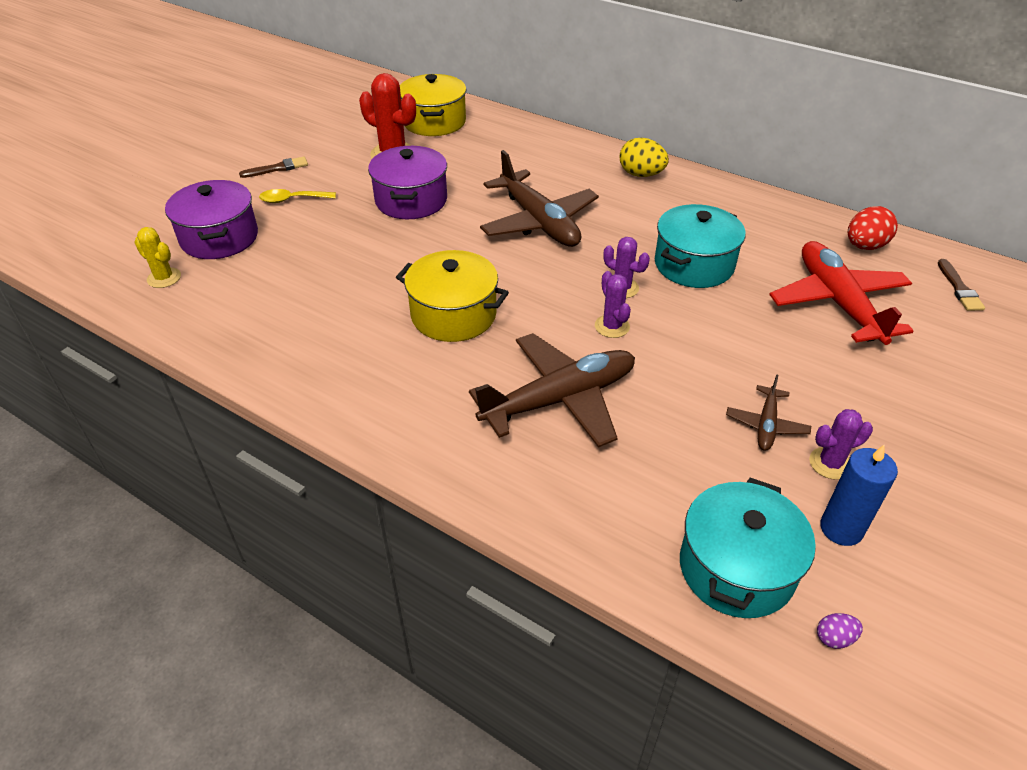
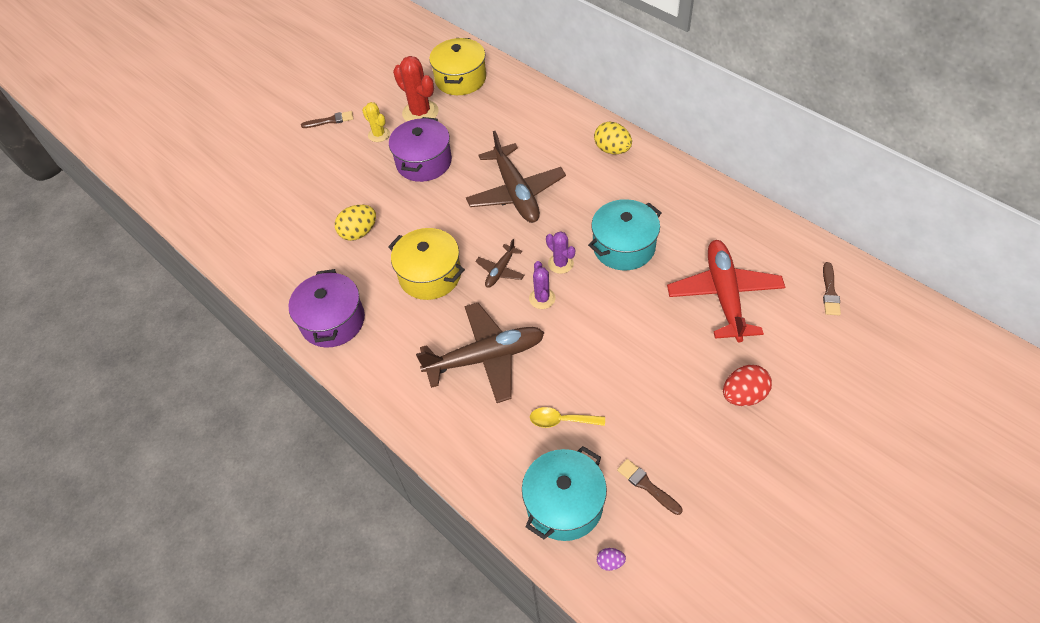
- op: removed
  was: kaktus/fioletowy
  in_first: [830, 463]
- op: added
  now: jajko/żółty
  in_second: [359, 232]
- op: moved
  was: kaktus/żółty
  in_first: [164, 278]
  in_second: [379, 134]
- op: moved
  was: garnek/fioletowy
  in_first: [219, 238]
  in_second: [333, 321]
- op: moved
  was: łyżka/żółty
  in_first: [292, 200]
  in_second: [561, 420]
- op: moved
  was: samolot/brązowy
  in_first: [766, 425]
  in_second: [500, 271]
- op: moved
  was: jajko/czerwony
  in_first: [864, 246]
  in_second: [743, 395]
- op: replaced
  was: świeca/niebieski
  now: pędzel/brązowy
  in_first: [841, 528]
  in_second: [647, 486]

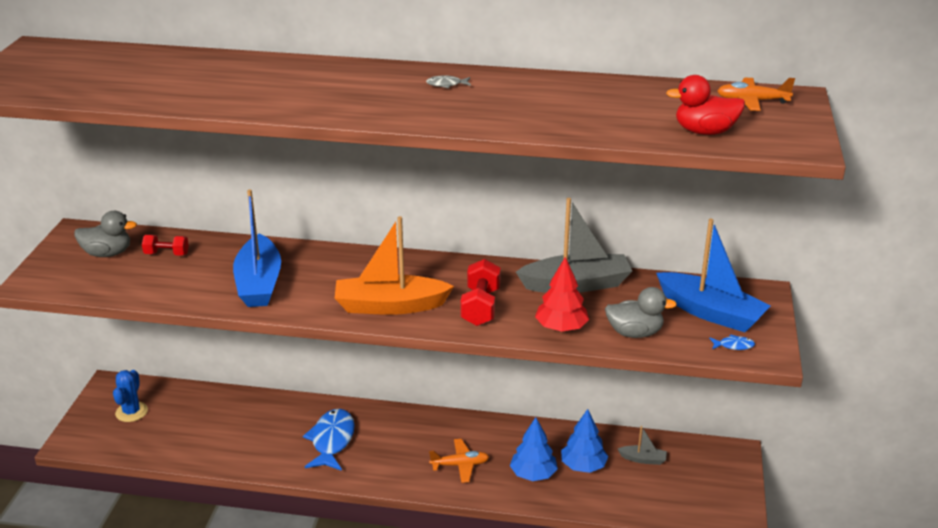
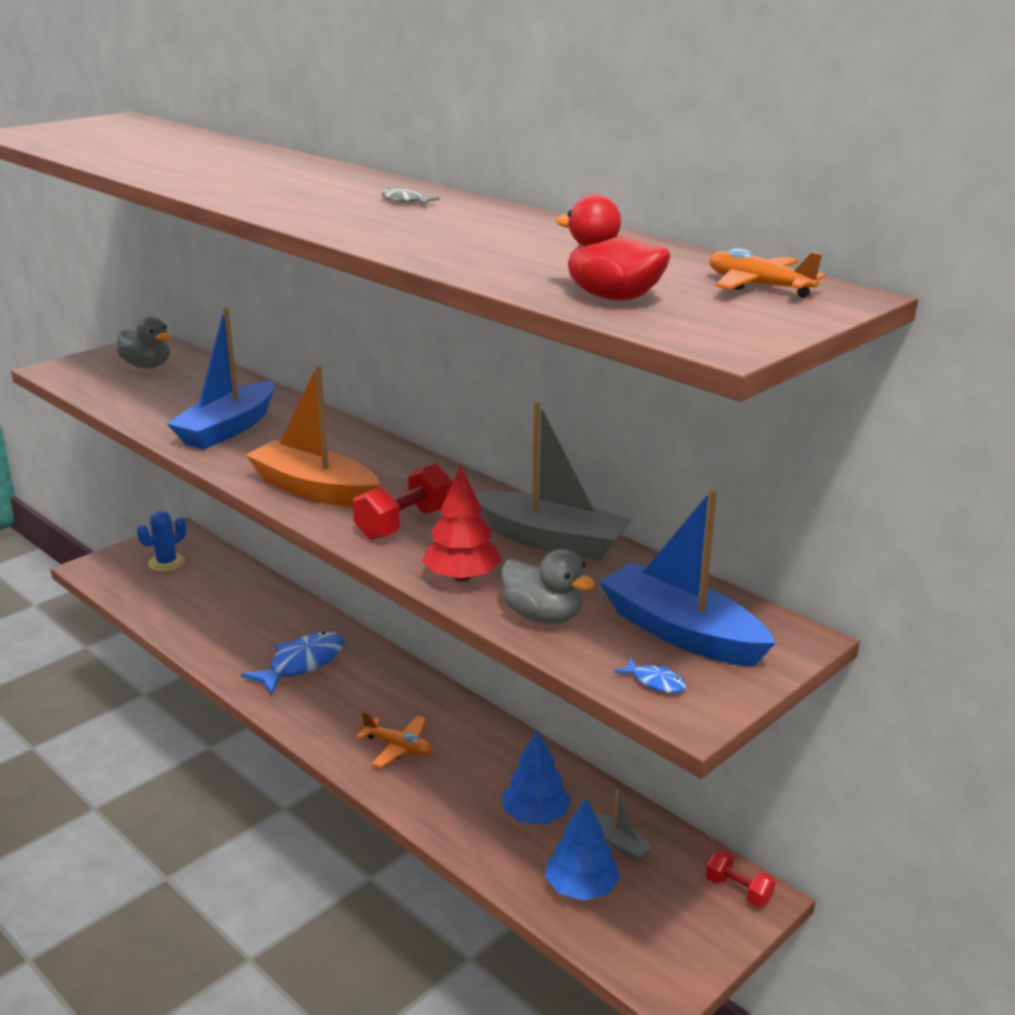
- op: moved
  was: hantel/czerwony
  in_first: [166, 254]
  in_second: [738, 890]
- op: moved
  was: drzewko/niebieski
  in_first: [533, 474]
  in_second: [581, 888]
- op: turned
  was: łódka/niebieski
  in_first: [710, 312]
  in_second: [681, 632]
  clockwise: 150

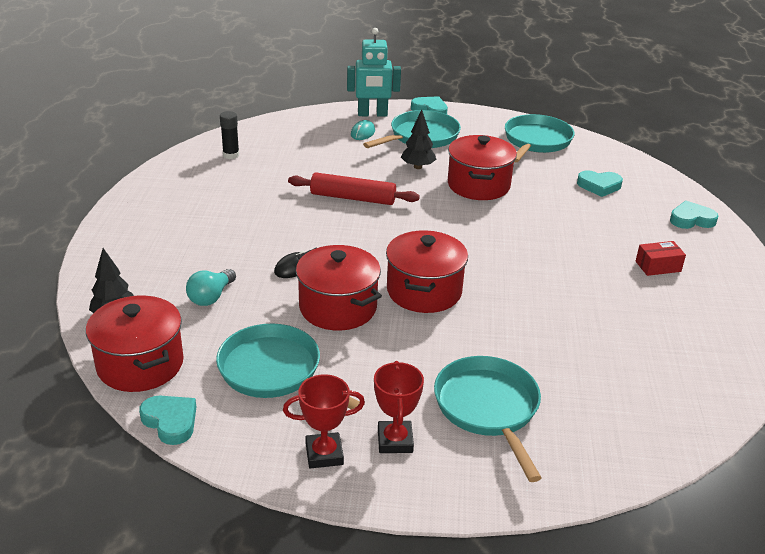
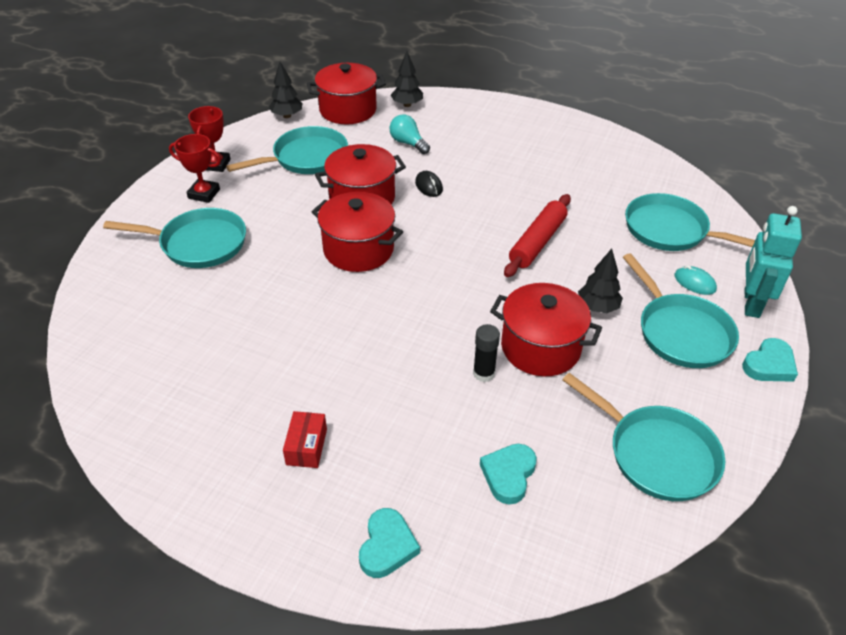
- op: added
  now: patelnia/turkusowy
  in_second: [671, 231]
- op: moved
  was: klej w sztyfcie/czarny
  in_first: [231, 155]
  in_second: [484, 373]
- op: replaced
  was: serce/turkusowy
  now: drzewko/czarny
  in_first: [170, 421]
  in_second: [287, 116]

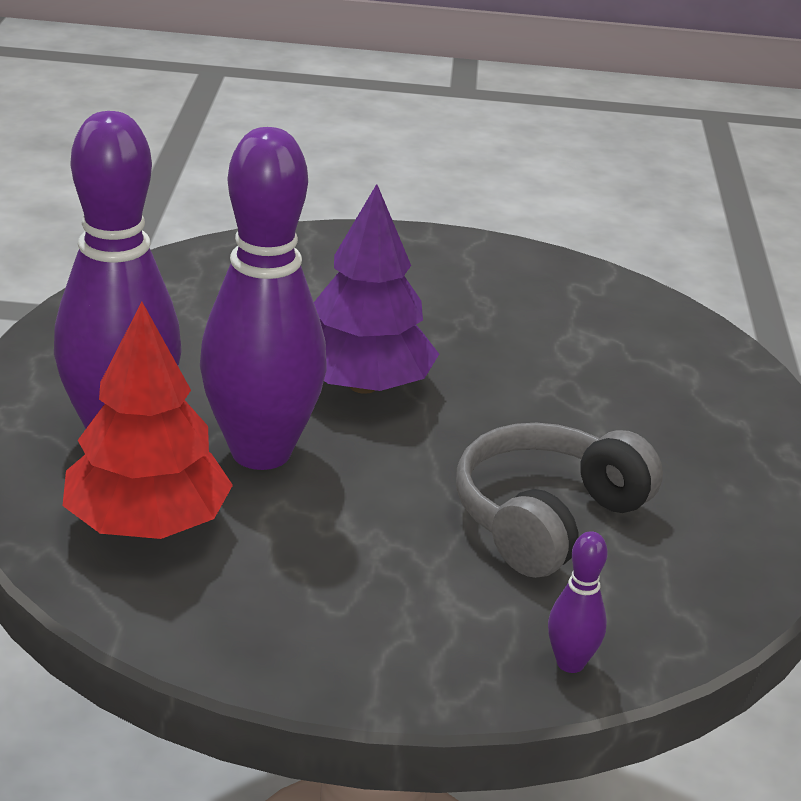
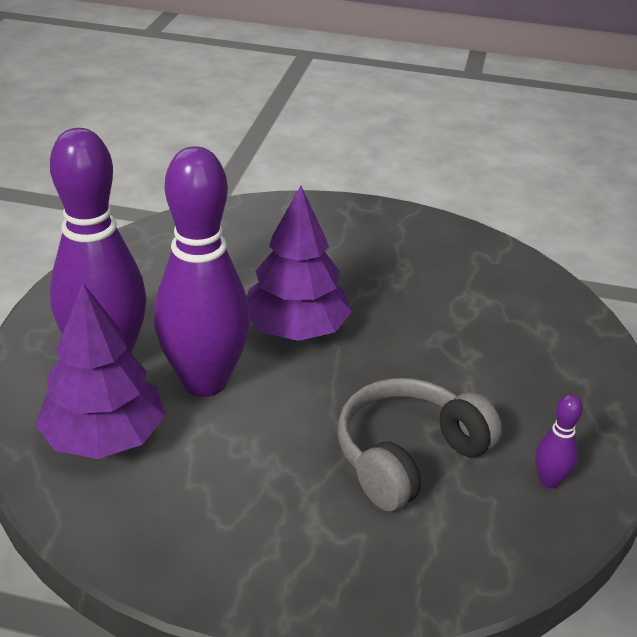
- op: moved
  was: kręgiel/fioletowy
  in_first: [570, 663]
  in_second: [549, 481]
- op: recoloured
  was: drzewko/czerwony
  now: drzewko/fioletowy
  in_first: [147, 524]
  in_second: [104, 437]

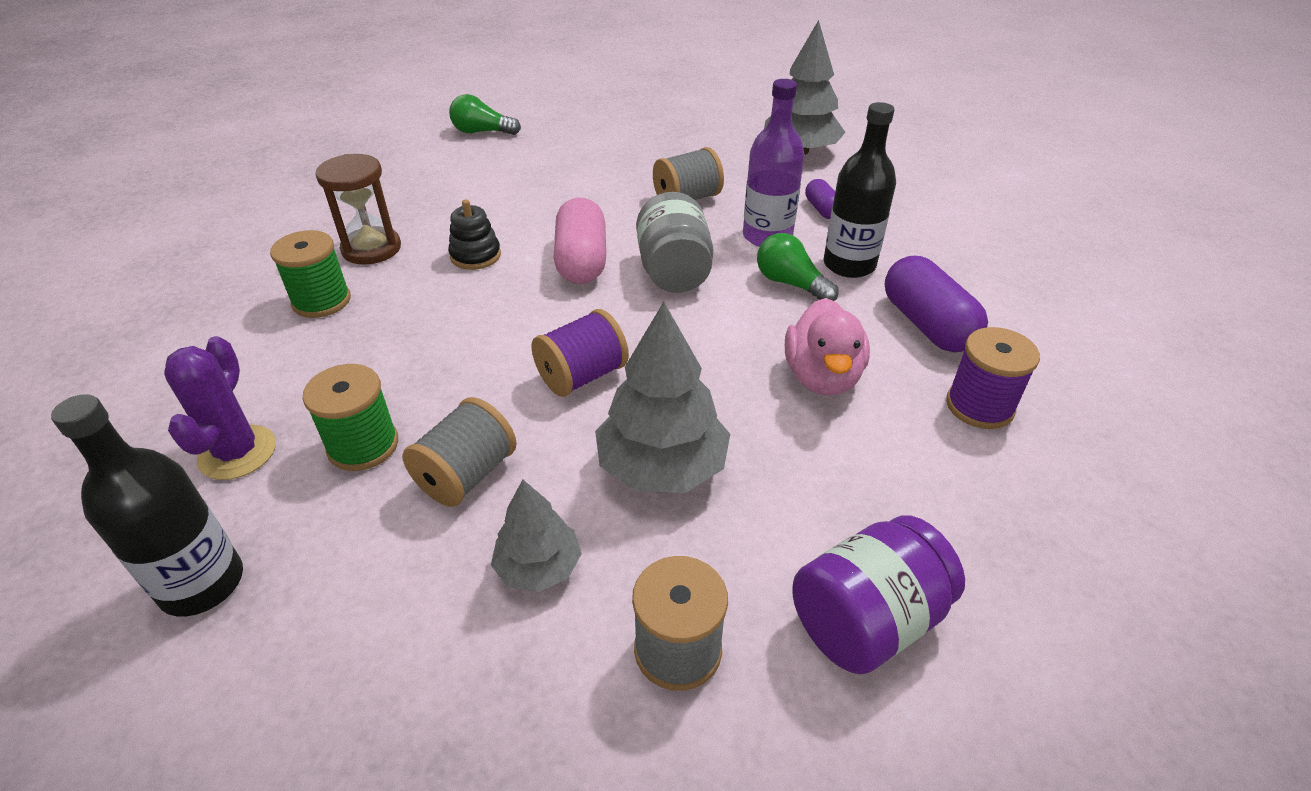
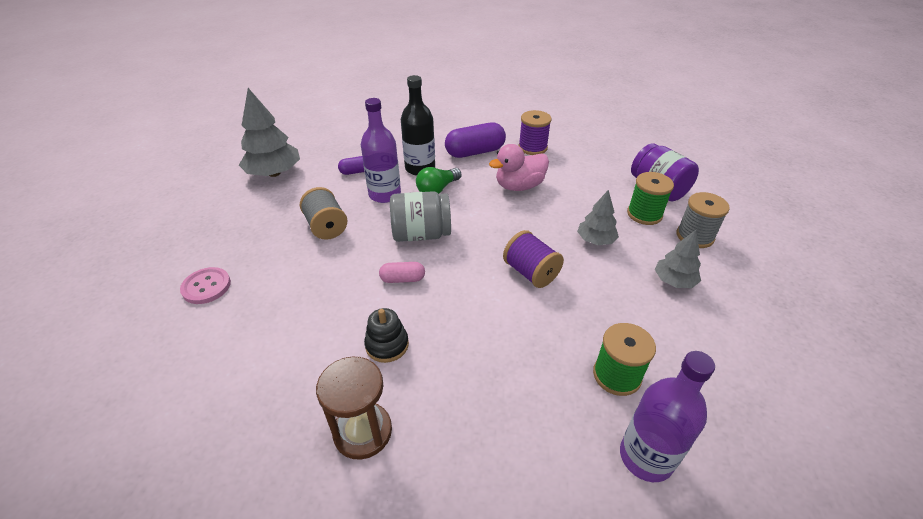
- op: removed
  was: butelka/czarny
  in_first: [202, 584]
- op: removed
  was: szpulka/szary
  in_first: [467, 475]
- op: removed
  was: żarówka/zielony
  in_first: [482, 132]
- op: added
  now: guzik/różowy
  in_second: [206, 287]
- op: moved
  was: szpulka/zielony
  in_first: [321, 301]
  in_second: [644, 214]
- op: replaced
  was: kaktus/fioletowy
  now: butelka/fioletowy
  in_first: [237, 453]
  in_second: [646, 457]
- op: turned
  was: kaczka/różowy
  in_first: [822, 377]
  in_second: [519, 186]
  clockwise: 150
- op: resized
  was: kapsułka/różowy
  in_first: [581, 261]
  in_second: [402, 279]
  ratio: 0.54
- op: resized
  was: drzewko/szary
  in_first: [662, 466]
  in_second: [595, 240]
  ratio: 0.59

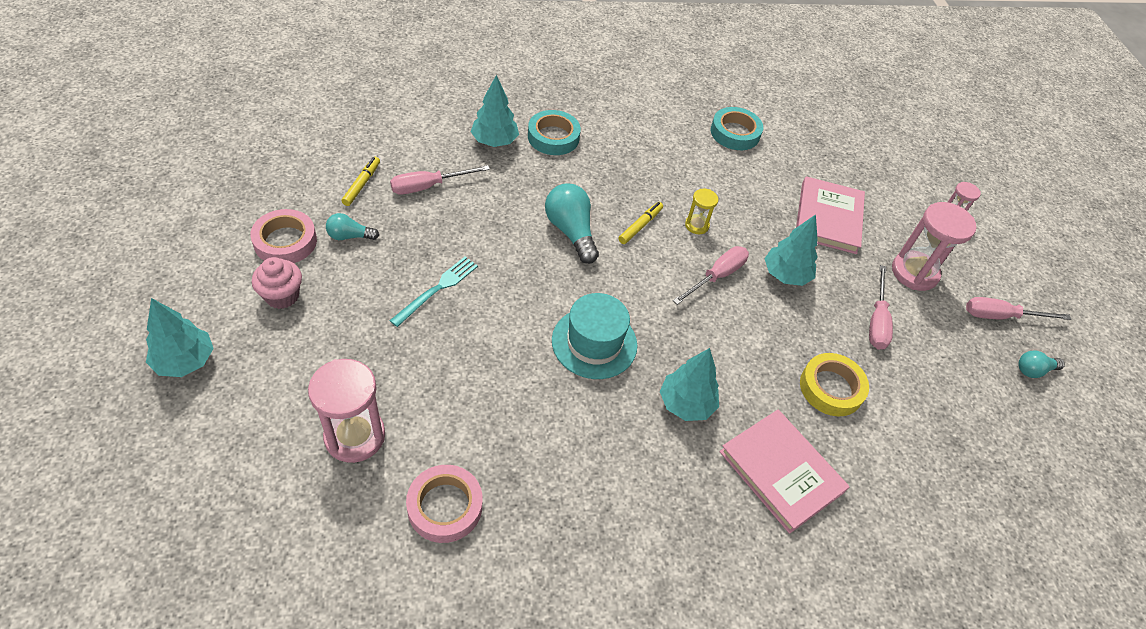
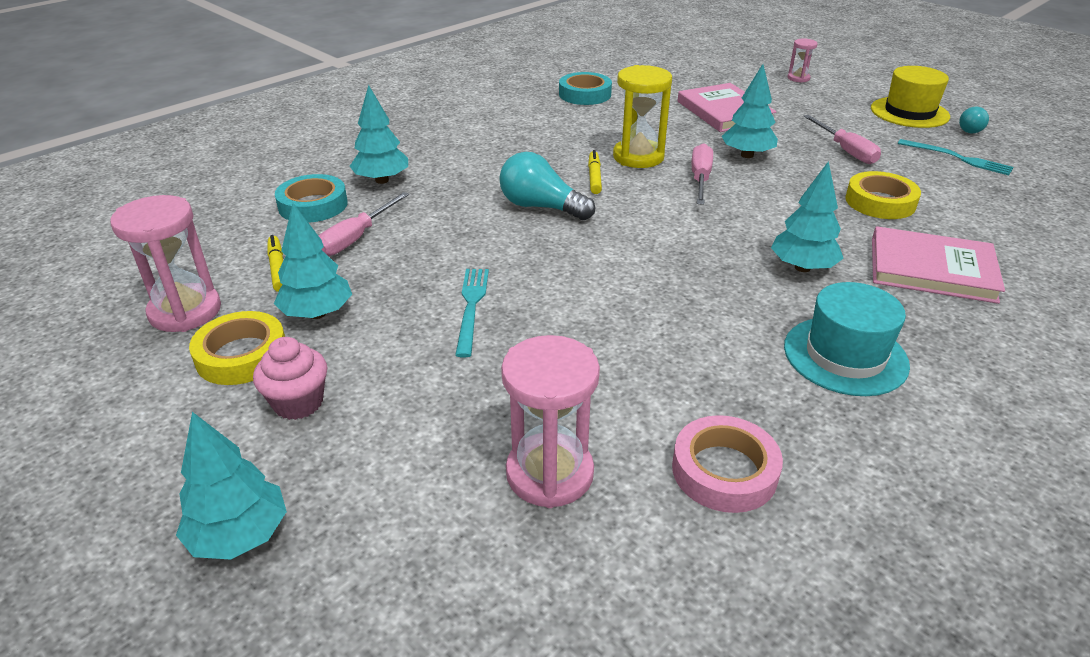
- op: added
  now: widelec/turkusowy
  in_second: [958, 158]
- op: moved
  was: taśma klejąca/turkusowy
  in_first: [553, 137]
  in_second: [313, 205]
- op: moved
  was: kapelusz/turkusowy
  in_first: [594, 343]
  in_second: [845, 355]
- op: moved
  was: klepsydra/różowy
  in_first: [914, 273]
  in_second: [185, 311]
- op: replaced
  was: żarówka/turkusowy
  now: drzewko/turkusowy
  in_first: [350, 236]
  in_second: [317, 314]
- op: replaced
  was: śrubokręt/różowy
  now: kapelusz/żółty
  in_first: [1000, 316]
  in_second: [909, 112]
- op: recoloured
  was: taśma klejąca/różowy
  now: taśma klejąca/żółty
  in_first: [285, 241]
  in_second: [242, 355]
- op: resized
  was: klepsydra/żółty
  in_first: [696, 225]
  in_second: [638, 157]
  ratio: 1.91

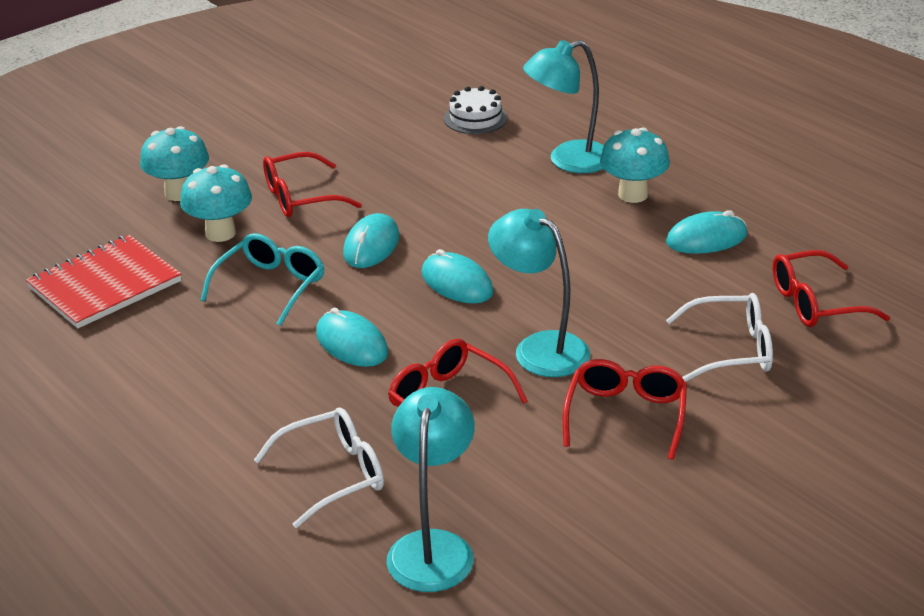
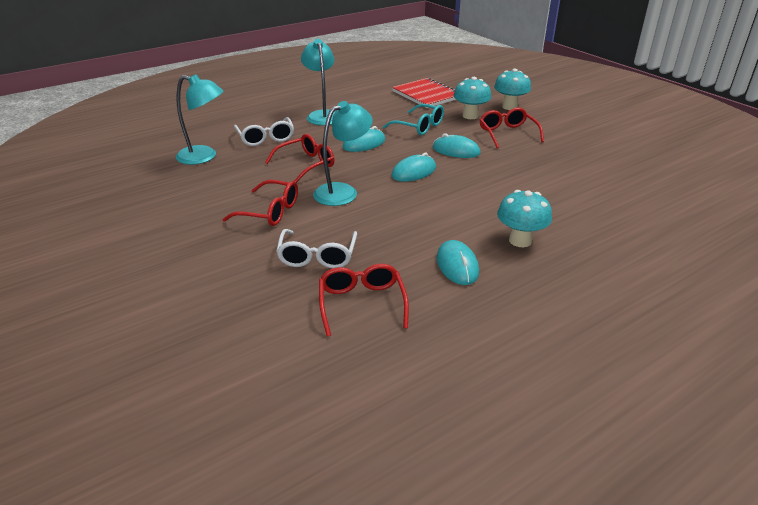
- op: removed
  was: tort/biały
  in_first: [475, 118]
- op: moved
  was: lampka/turkusowy
  in_first: [568, 161]
  in_second: [322, 115]

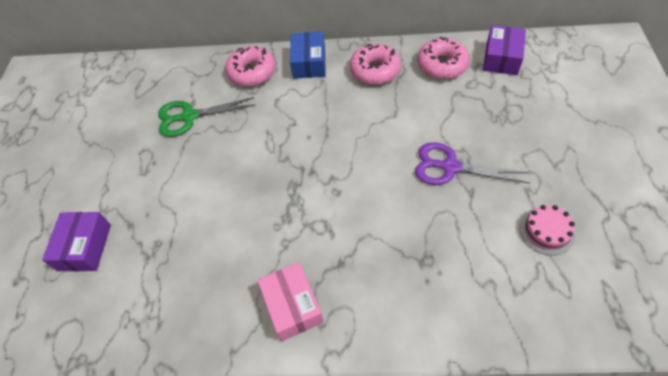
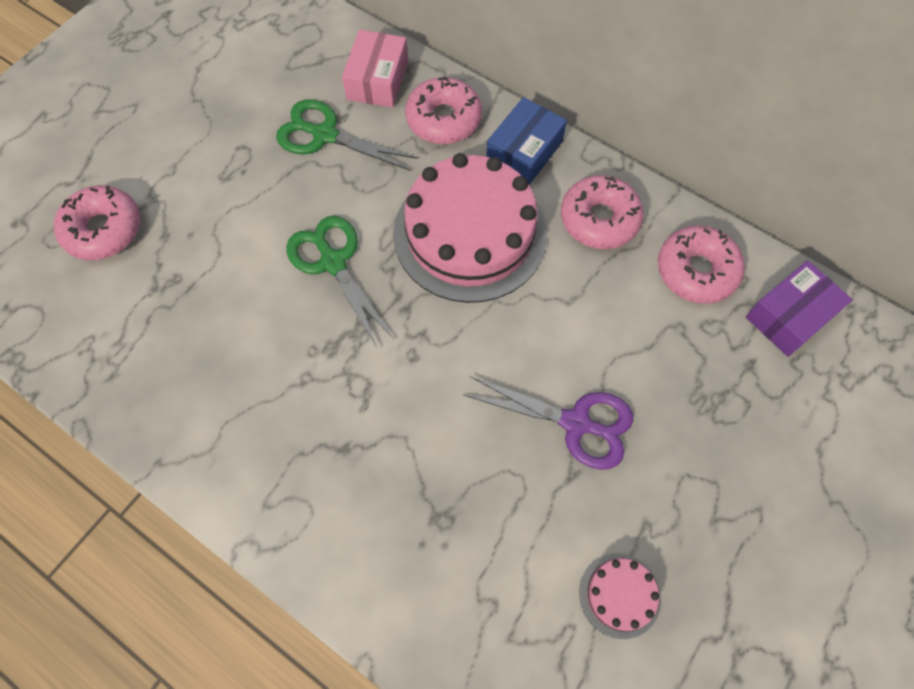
- op: added
  now: nożyczki/zielony
  in_second: [333, 262]
- op: added
  now: tort/różowy
  in_second: [470, 233]
- op: moved
  was: pudełko/różowy
  in_first: [292, 306]
  in_second: [377, 80]
- op: replaced
  was: pudełko/fioletowy
  now: donut/różowy
  in_first: [85, 247]
  in_second: [103, 230]
- op: turned
  was: nożyczki/fioletowy
  in_first: [450, 167]
  in_second: [576, 423]
  clockwise: 150

